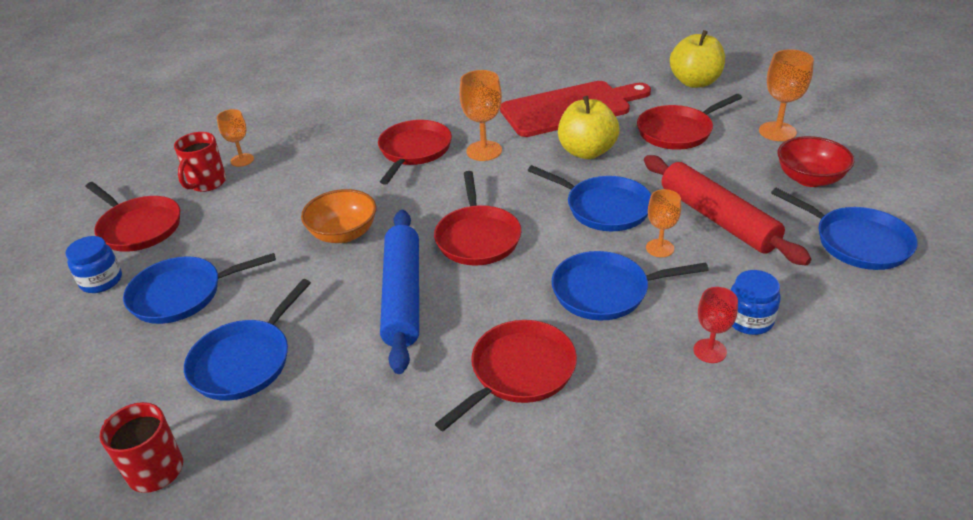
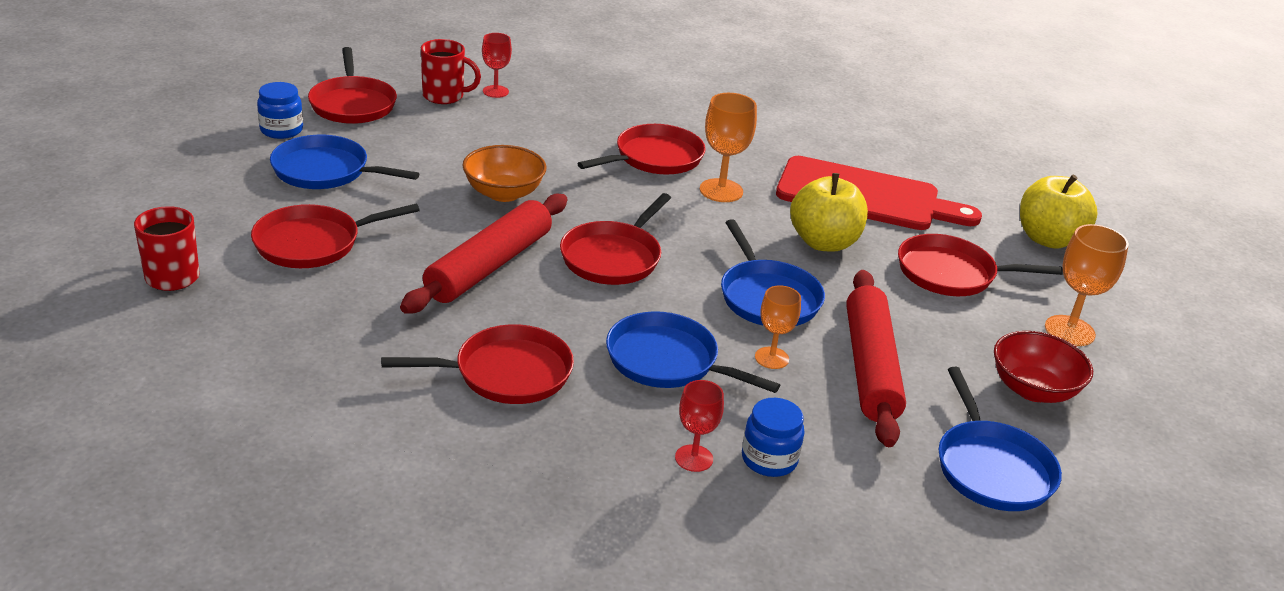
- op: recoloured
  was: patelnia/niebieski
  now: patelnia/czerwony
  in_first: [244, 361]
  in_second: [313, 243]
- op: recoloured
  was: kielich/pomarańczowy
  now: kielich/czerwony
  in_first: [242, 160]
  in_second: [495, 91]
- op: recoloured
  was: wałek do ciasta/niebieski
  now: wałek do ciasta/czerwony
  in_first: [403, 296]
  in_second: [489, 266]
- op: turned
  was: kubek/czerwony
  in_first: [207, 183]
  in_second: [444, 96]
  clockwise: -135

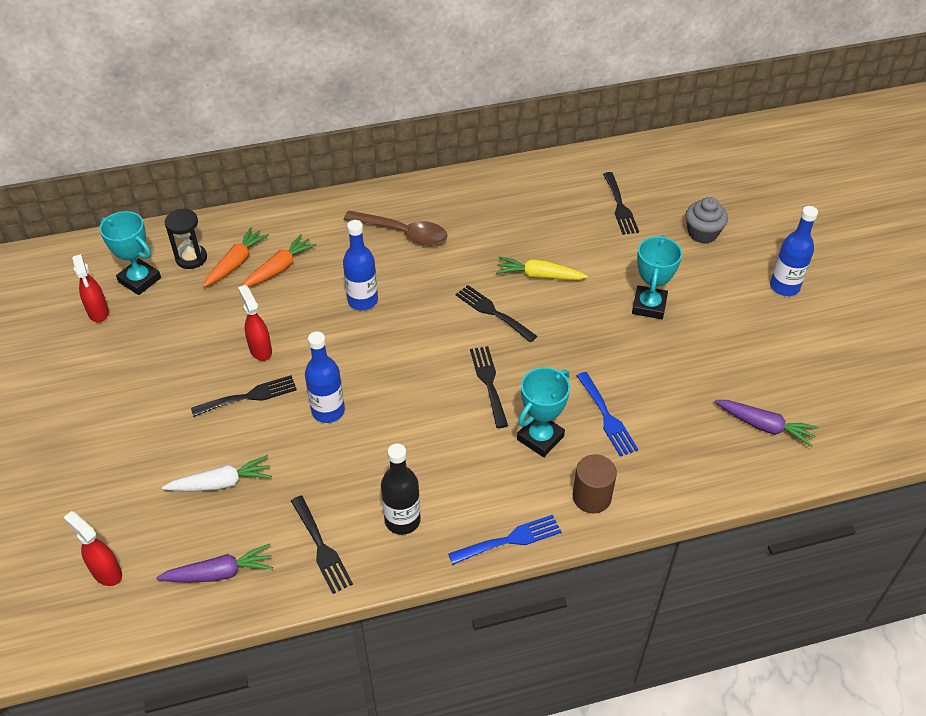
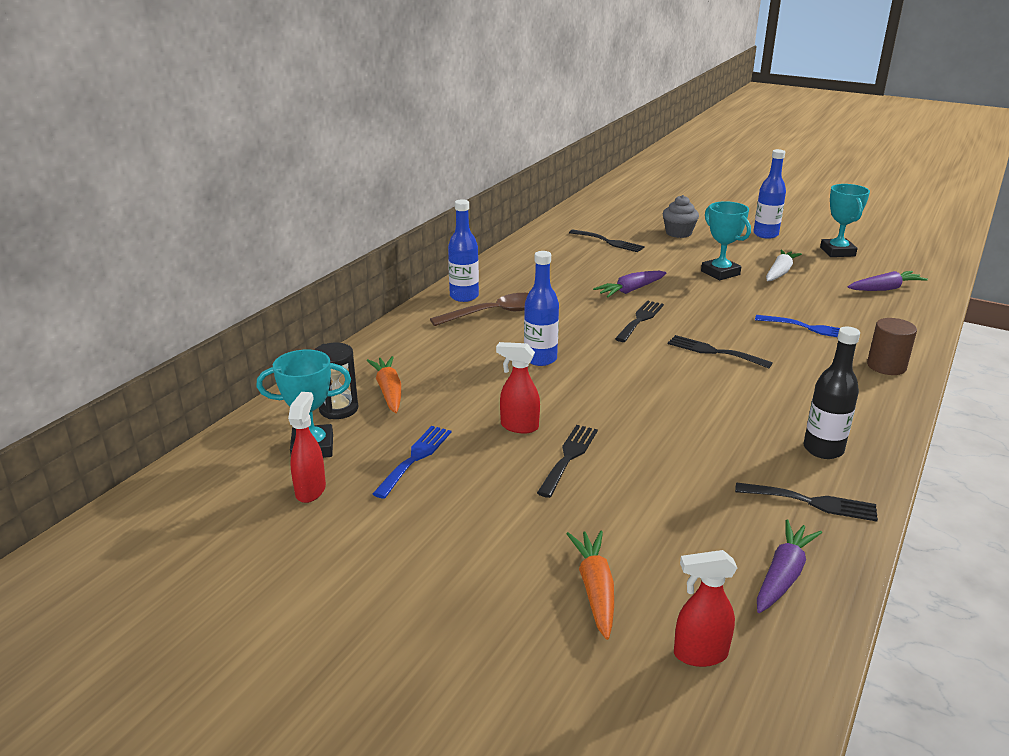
- op: moved
  was: marchewka/biały
  in_first: [221, 483]
  in_second: [780, 272]
- op: moved
  was: marchewka/pomarańczowy
  in_first: [279, 268]
  in_second: [595, 589]
- op: moved
  was: butelka/niebieski
  in_first: [328, 411]
  in_second: [464, 296]
- op: moved
  was: widelec/niebieski
  in_first: [510, 540]
  in_second: [415, 458]
- op: moved
  was: puchar/turkusowy
  in_first: [540, 438]
  in_second: [837, 252]
- op: recoloured
  was: marchewka/żółty
  now: marchewka/fioletowy
  in_first: [539, 276]
  in_second: [630, 290]
- op: turned
  was: spryskiwacz/czerwony
  in_first: [98, 313]
  in_second: [311, 490]
  clockwise: -105
- op: turned
  was: widelec/czarny
  in_first: [492, 312]
  in_second: [640, 319]
  clockwise: 120

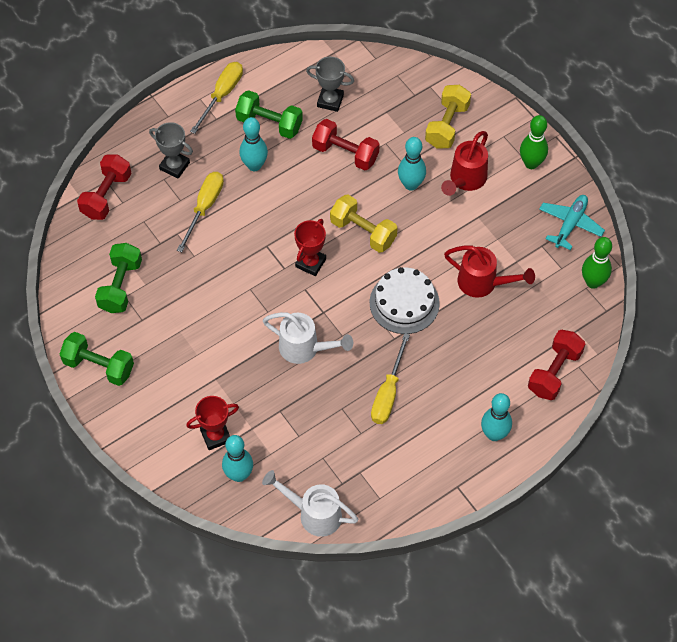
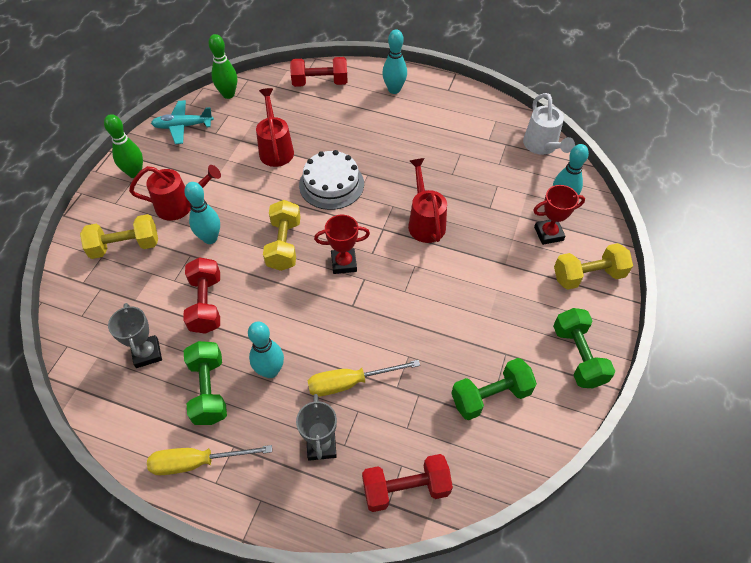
- op: removed
  was: śrubokręt/żółty
  in_first: [388, 392]
- op: added
  now: hantel/żółty
  in_second: [588, 275]
- op: recoloured
  was: konewka/biały
  now: konewka/czerwony
  in_first: [304, 348]
  in_second: [425, 222]
- op: turned
  was: puchar/czerwony
  in_first: [215, 436]
  in_second: [548, 234]
  clockwise: -45

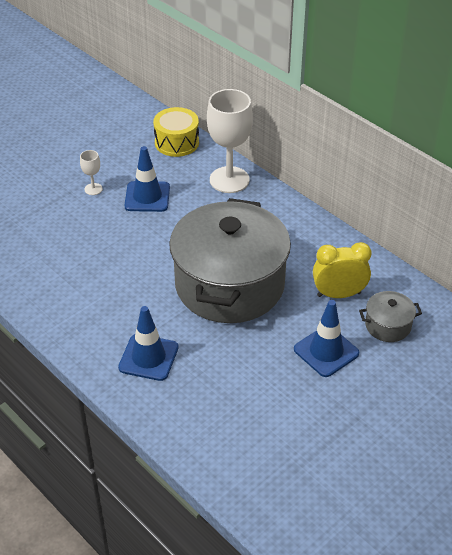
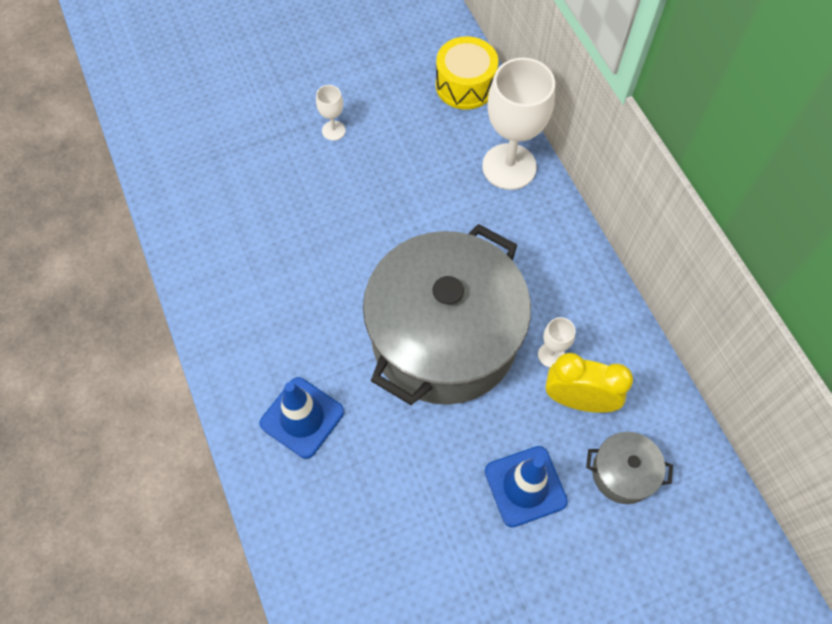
- op: removed
  was: pachołek/niebieski
  in_first: [147, 197]
- op: added
  now: kielich/biały
  in_second: [551, 355]

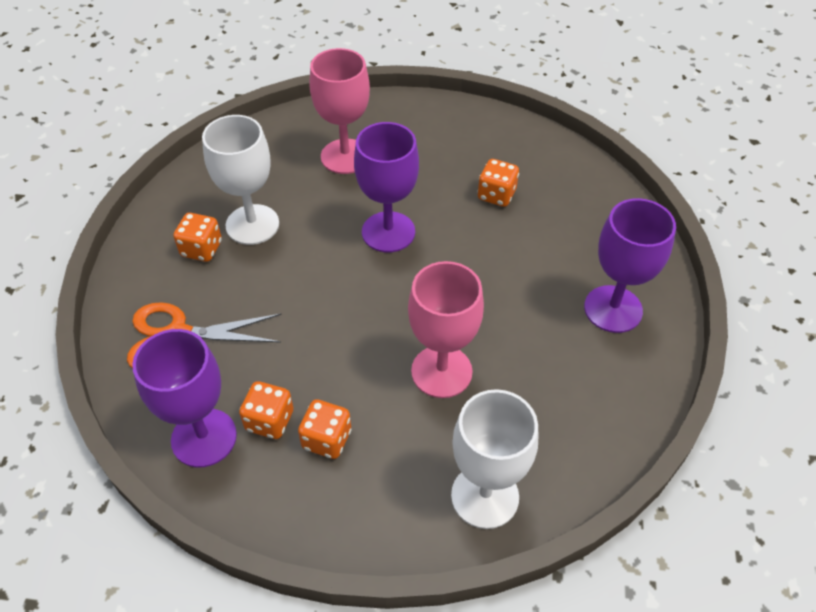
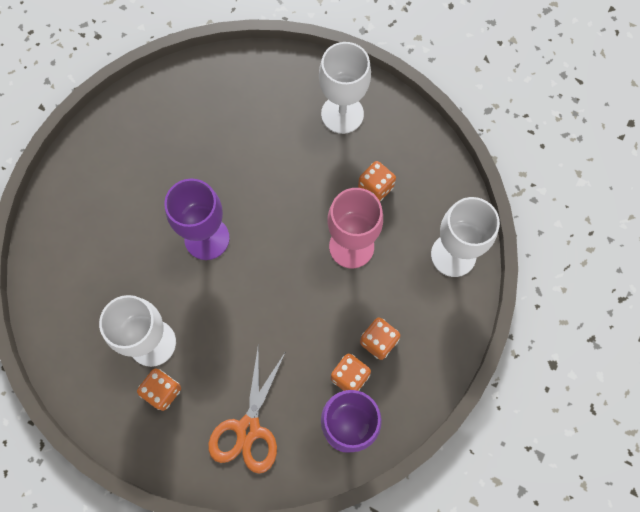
- op: removed
  was: kielich/różowy
  in_first: [345, 156]
- op: moved
  was: kostka do gry/pomarańczowy
  in_first: [496, 195]
  in_second: [375, 187]
- op: recoloured
  was: kielich/fioletowy
  now: kielich/biały
  in_first: [613, 309]
  in_second: [342, 114]

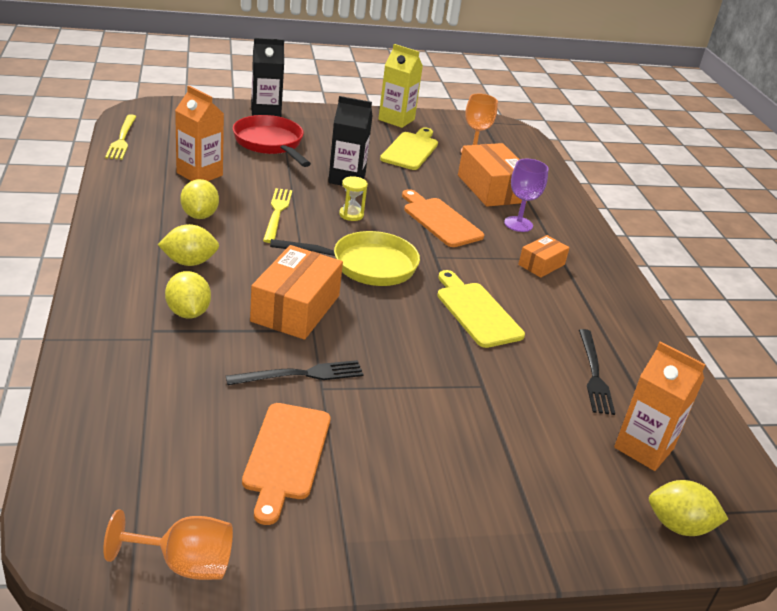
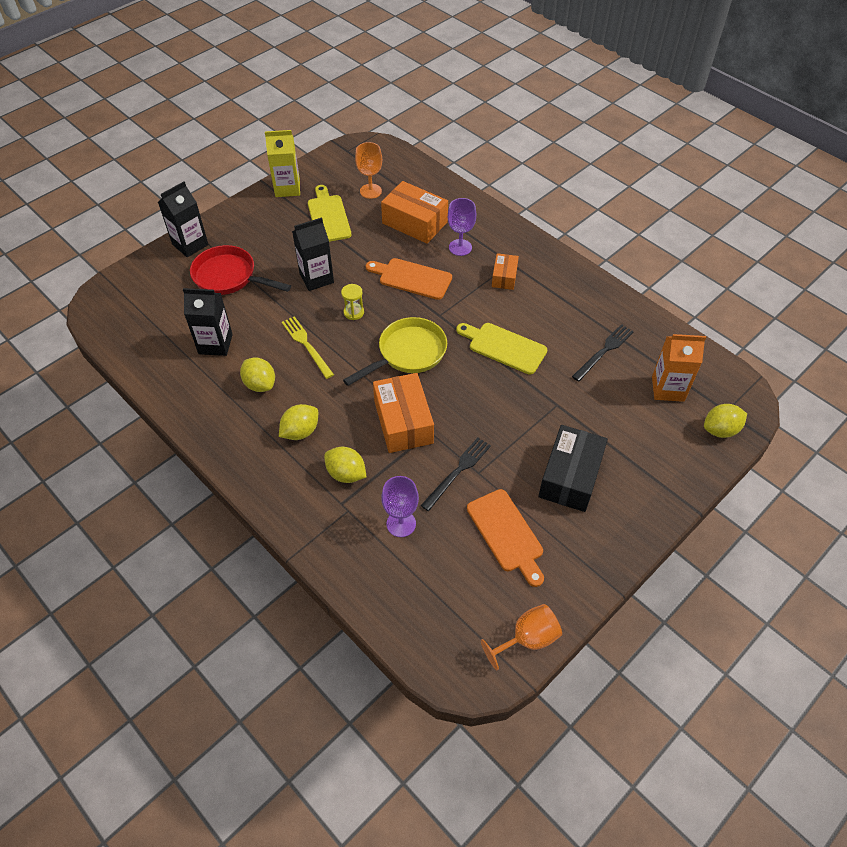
- op: removed
  was: widelec/żółty
  in_first: [122, 139]
- op: added
  now: kielich/fioletowy
  in_second: [401, 524]
- op: added
  now: pudełko/czarny
  in_second: [570, 477]
- op: recoloured
  was: karton mleka/pomarańczowy
  now: karton mleka/czarny
  in_first: [199, 174]
  in_second: [215, 344]
- op: turned
  was: widelec/czarny
  in_first: [594, 374]
  in_second: [604, 351]
  clockwise: -105

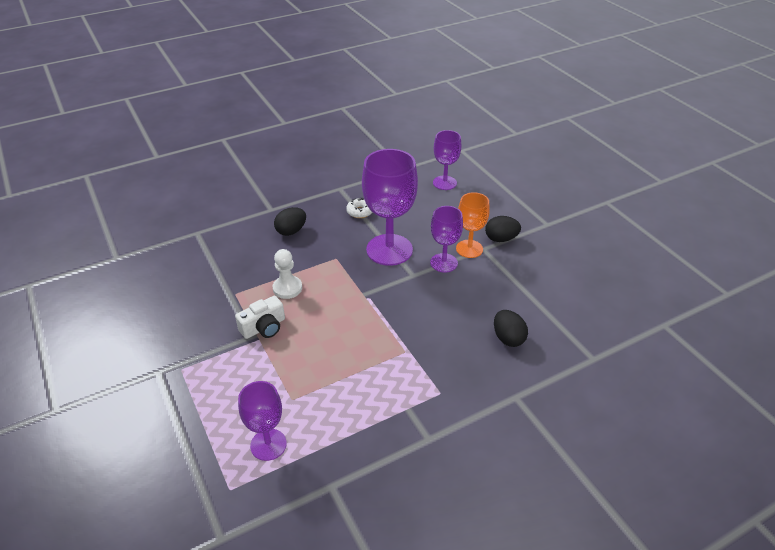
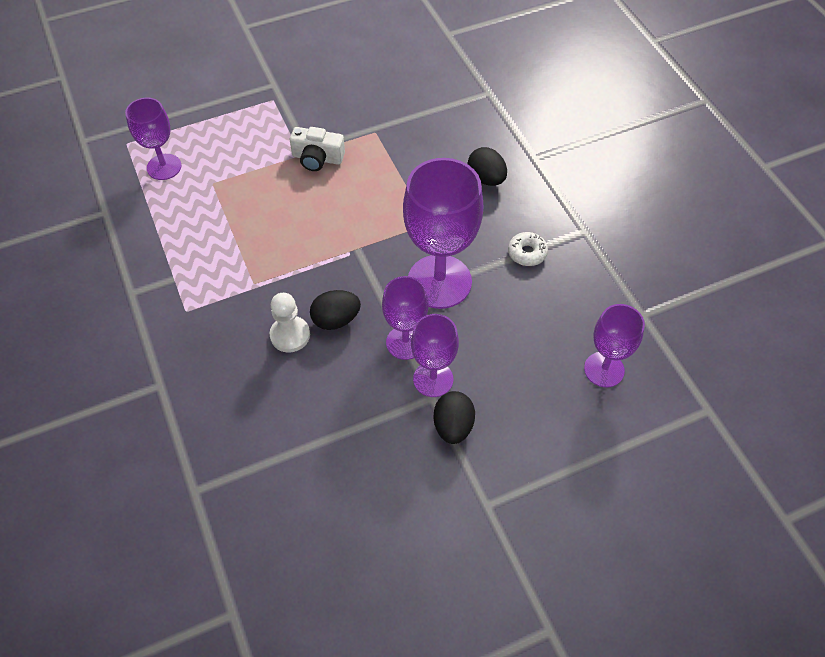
- op: moved
  was: pionek/biały
  in_first: [287, 288]
  in_second: [290, 335]
- op: moved
  was: jajko/czarny
  in_first: [508, 338]
  in_second: [336, 320]
- op: recoloured
  was: kielich/pomarańczowy
  now: kielich/fioletowy
  in_first: [469, 249]
  in_second: [433, 379]
- op: turned
  was: aparat fotograficzny/biały
  in_first: [264, 327]
  in_second: [317, 158]
  clockwise: -45

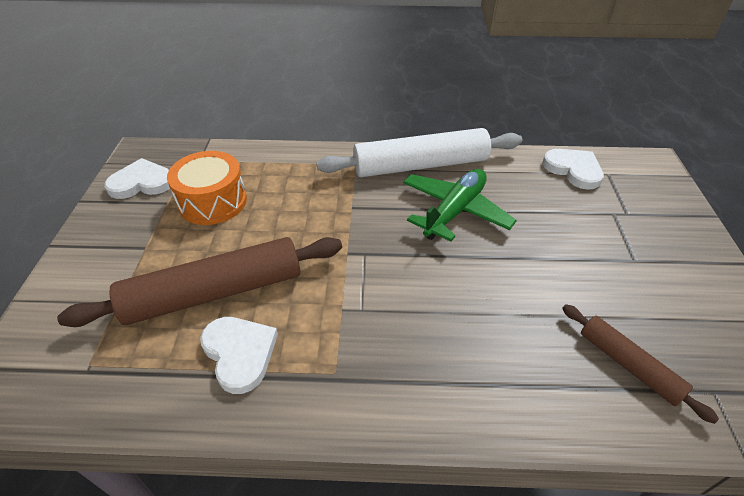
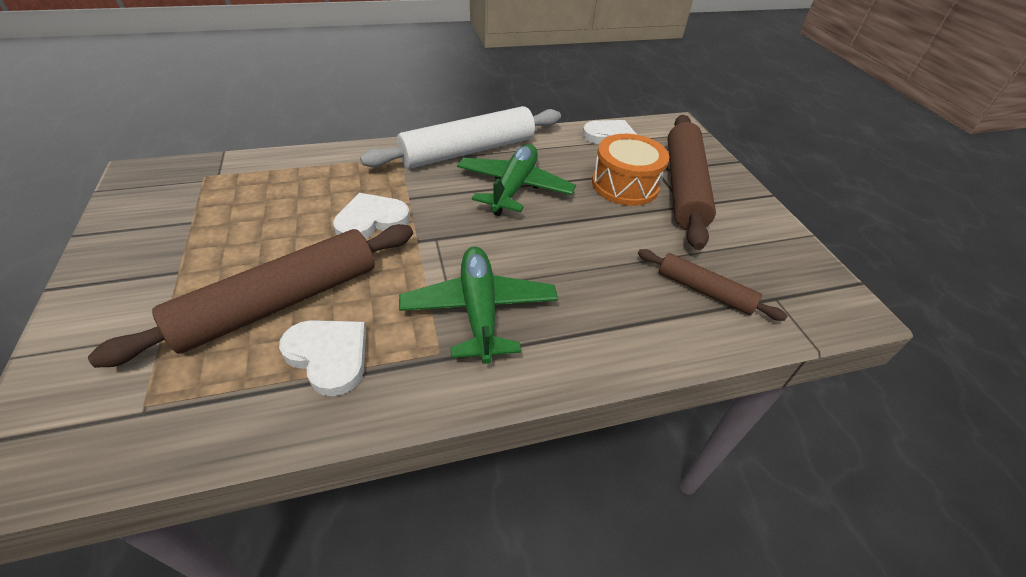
- op: added
  now: samolot/zielony
  in_second: [479, 310]
- op: added
  now: wałek do ciasta/brązowy
  in_second: [683, 187]
- op: moved
  was: serce/biały
  in_first: [141, 183]
  in_second: [371, 220]
- op: moved
  was: bęben/pomarańczowy
  in_first: [213, 202]
  in_second: [625, 185]

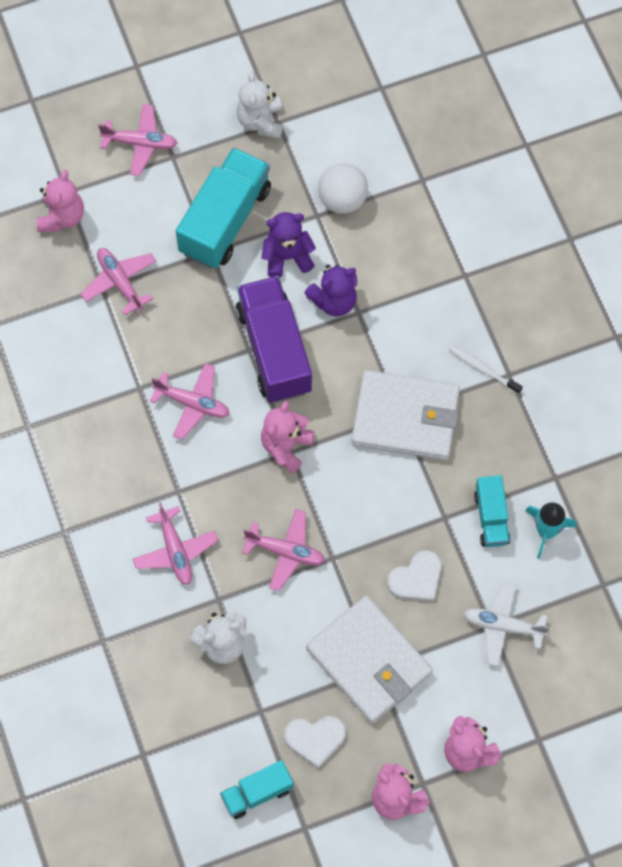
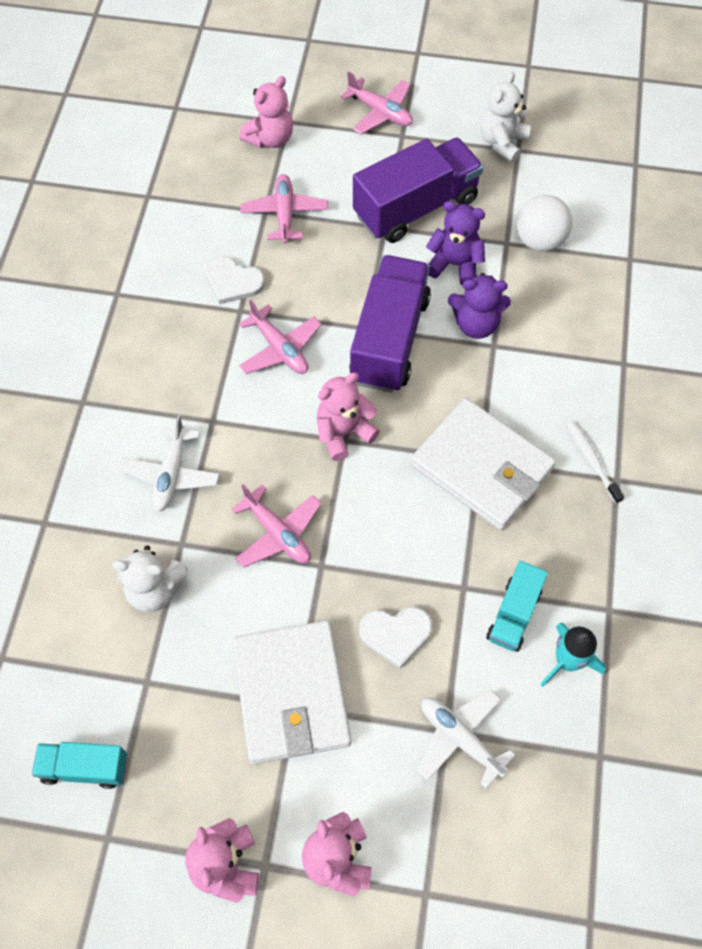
- op: moved
  was: serce/biały
  in_first: [315, 739]
  in_second: [233, 282]
- op: recoloured
  was: samolot/różowy
  now: samolot/biały
  in_first: [175, 550]
  in_second: [171, 474]
- op: recoloured
  was: ciężarówka/turkusowy
  now: ciężarówka/fioletowy
  in_first: [225, 220]
  in_second: [416, 207]

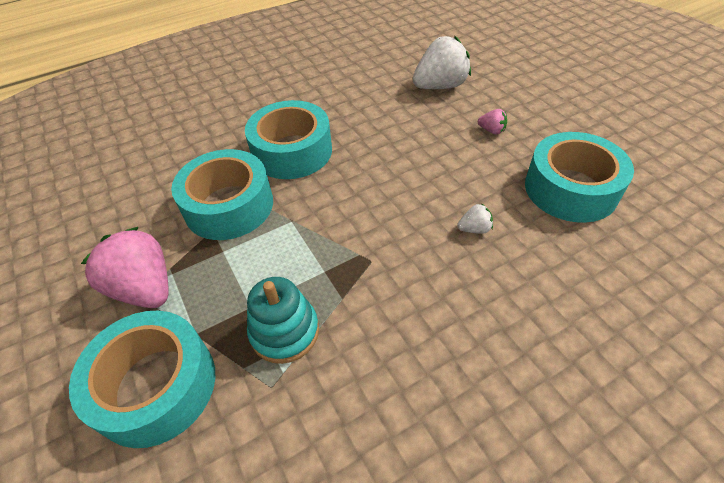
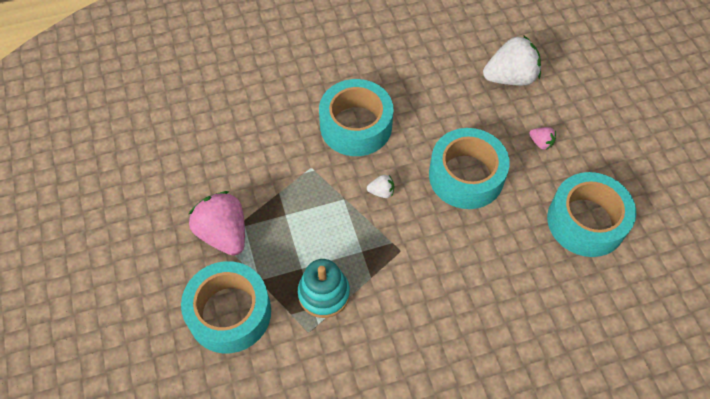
- op: moved
  was: taśma klejąca/turkusowy
  in_first: [229, 206]
  in_second: [466, 176]
- op: moved
  was: truskawka/biały
  in_first: [474, 229]
  in_second: [381, 192]

